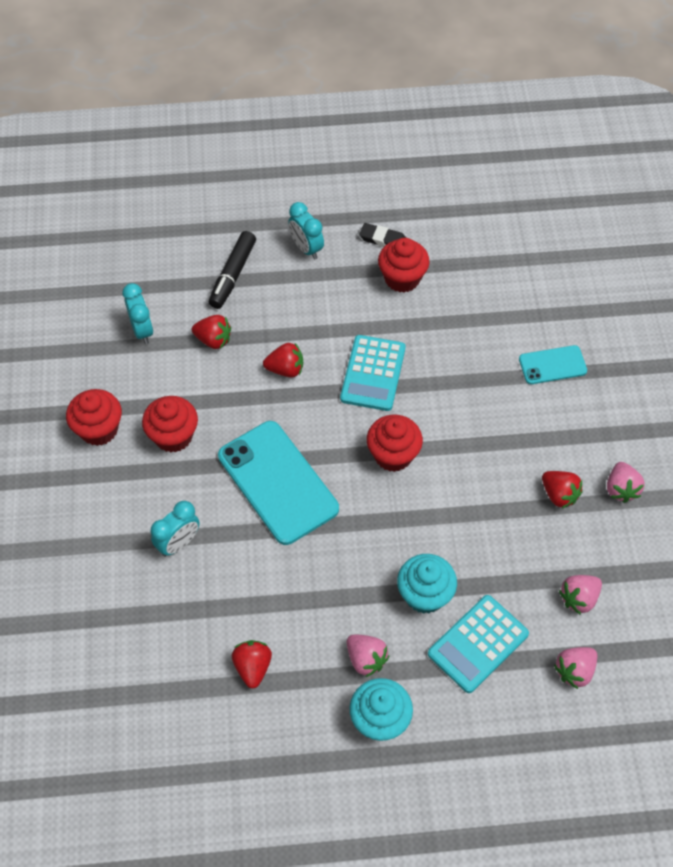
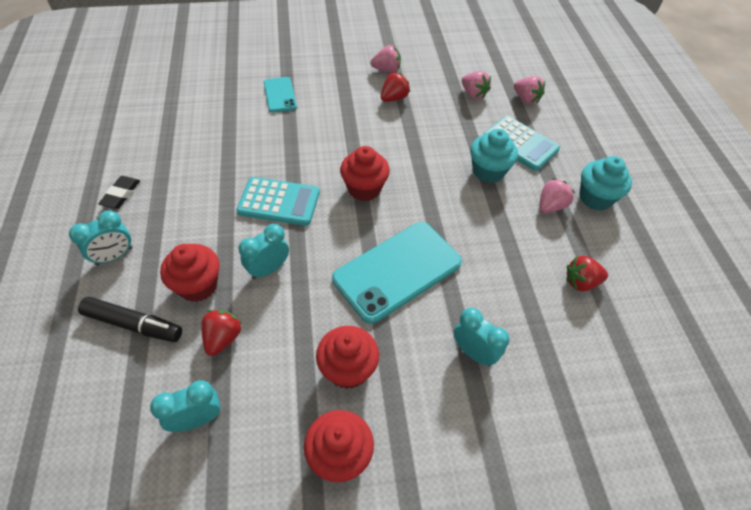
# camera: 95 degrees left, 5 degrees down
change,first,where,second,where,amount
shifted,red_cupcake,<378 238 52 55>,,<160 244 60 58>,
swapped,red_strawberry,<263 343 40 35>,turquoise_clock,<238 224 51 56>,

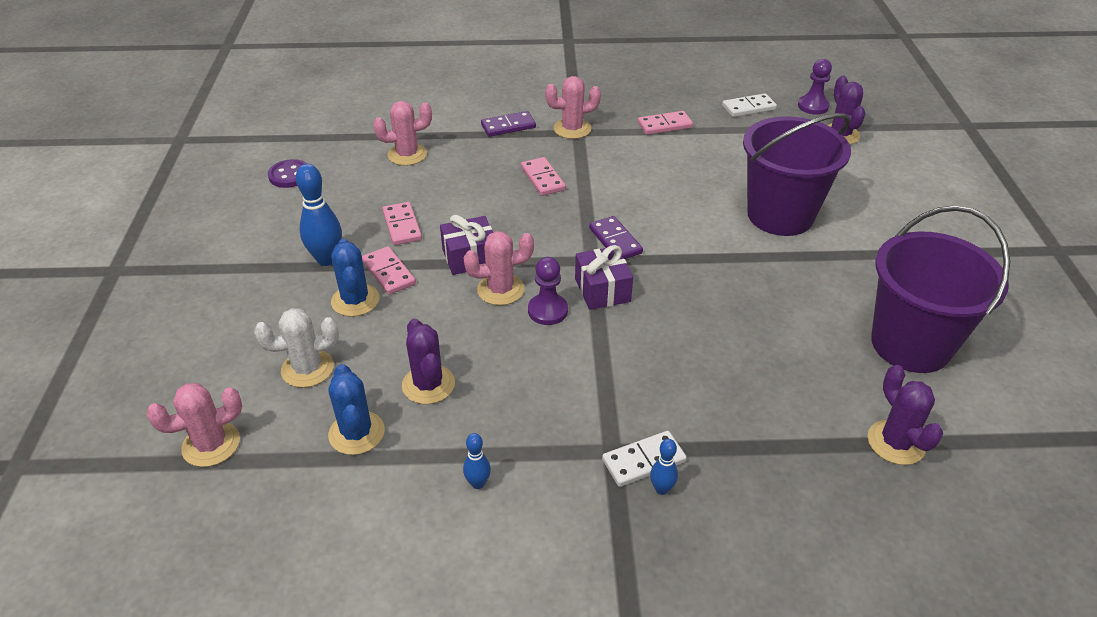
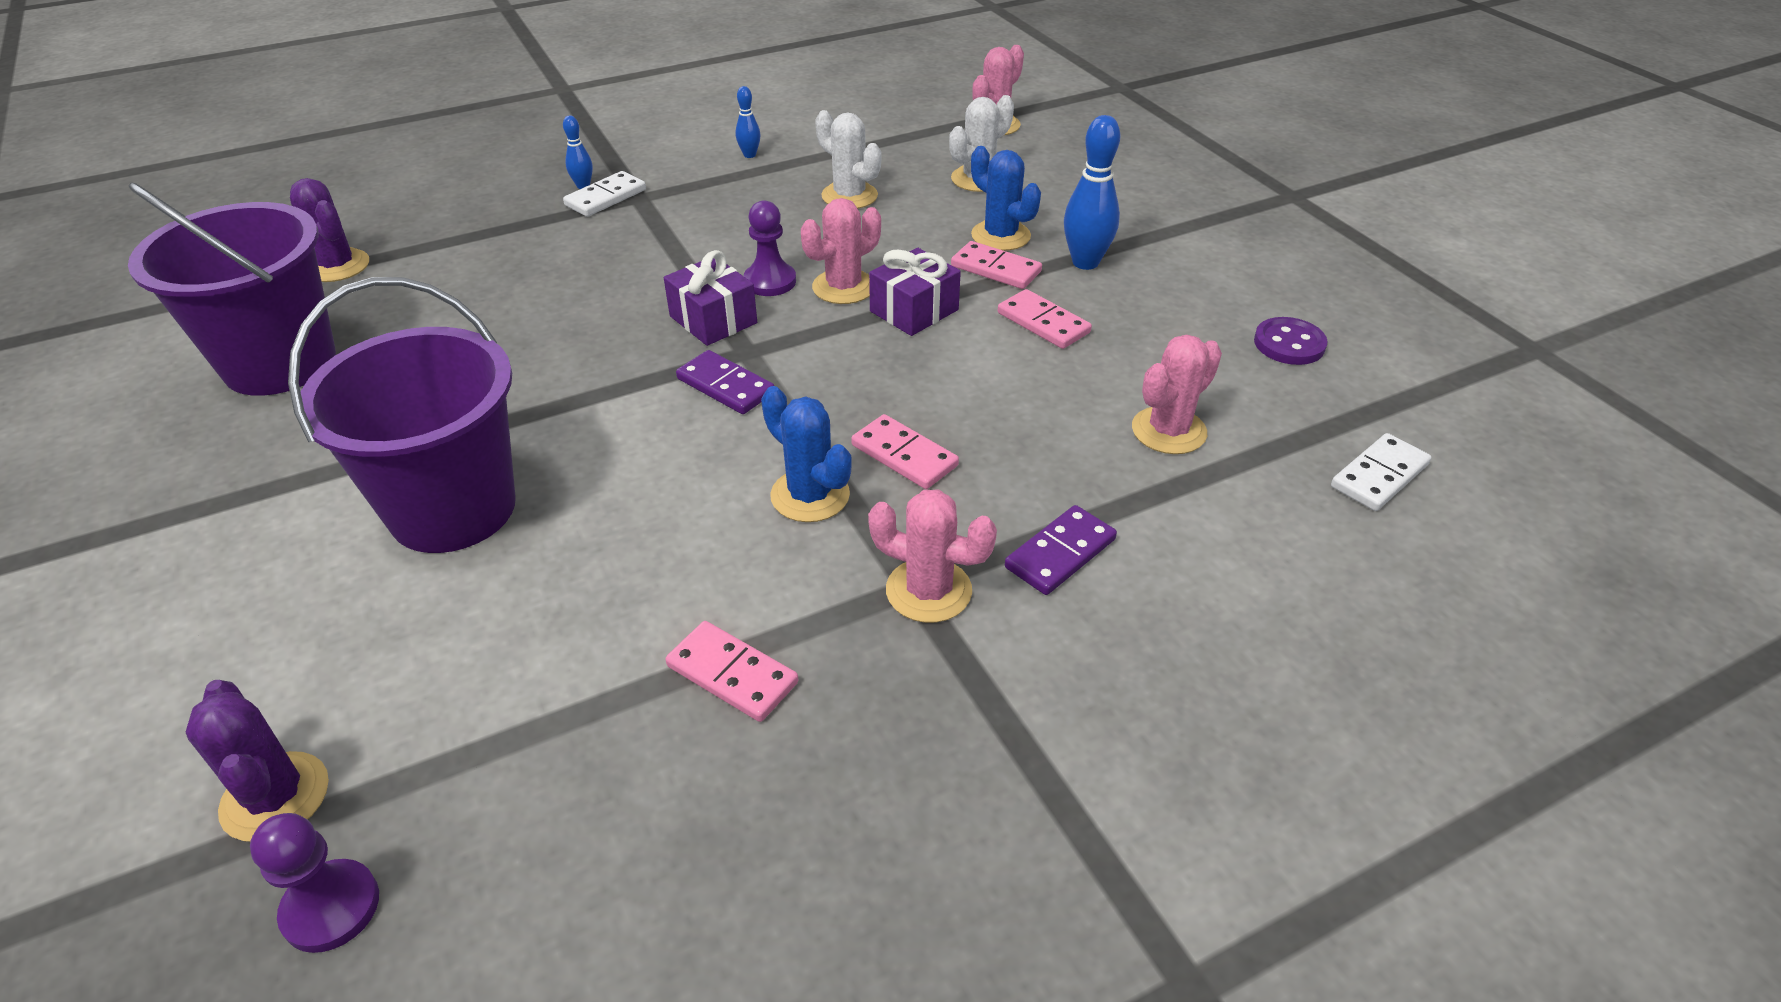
# camera: 155 degrees right, 0 degrees up
change,first,where,second,where,amount
rotated,pink_domino,<638 111 55 24>,,<665 621 133 101>,75 degrees clockwise
shifted,blue_cactus,<328 364 57 91>,,<761 386 91 136>,
repainted,purple_cactus,<402 319 53 85>,white_cactus,<815 110 66 99>,
rotated,pink_cactus,<545 76 56 63>,,<868 490 129 133>,60 degrees clockwise
shifted,white_domino,<722 93 55 24>,,<1331 433 101 78>,

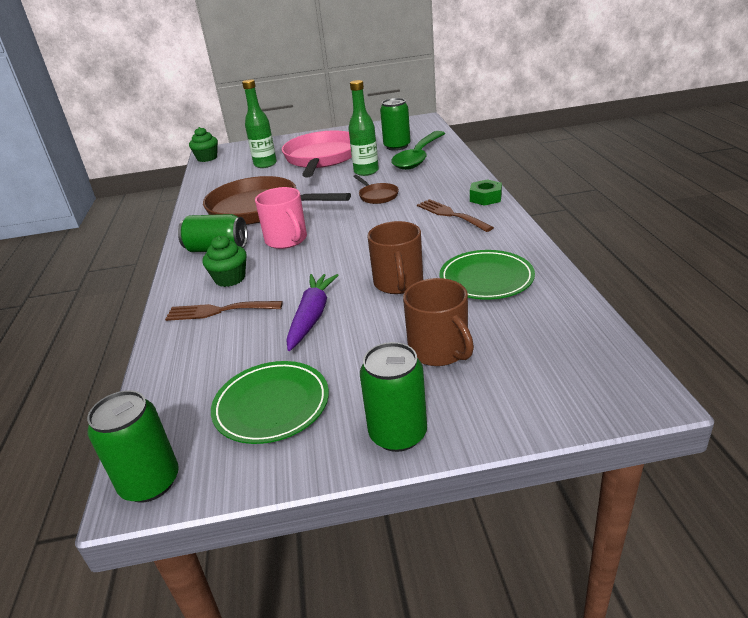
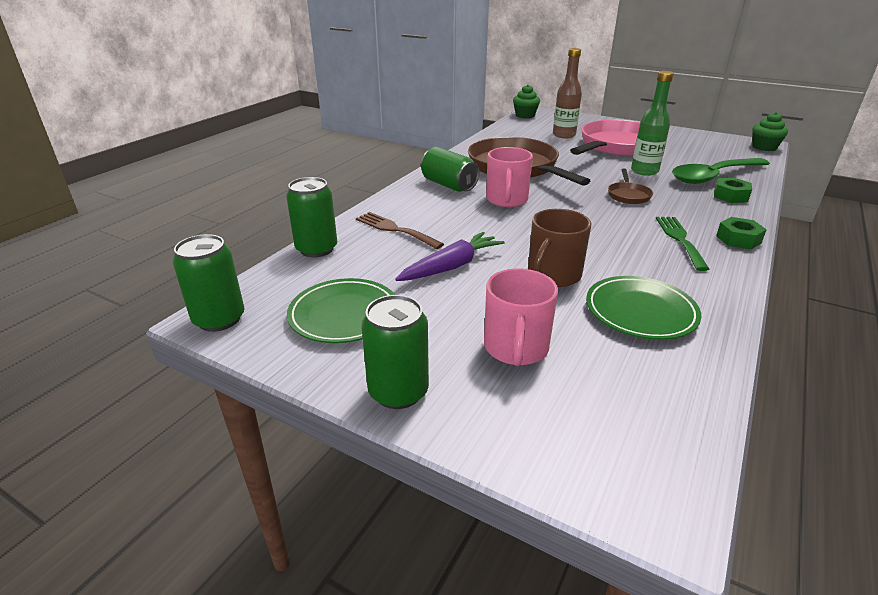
# camera: 35 degrees right, 0 degrees up
change,first,where,second,where,amount
shifted,green_can,<380 98 30 53>,,<286 177 51 81>,
repainted,brown_mug,<403 278 71 88>,pink_mug,<484 269 74 97>,
repainted,green_bottle,<242 79 35 89>,brown_bottle,<553 48 29 90>,
repainted,brown_fork,<417 199 77 33>,green_fork,<656 217 53 54>,
new,,,green_nut,<714 178 38 25>,
shifted,green_cupcake,<202 236 45 51>,,<752 112 36 39>,

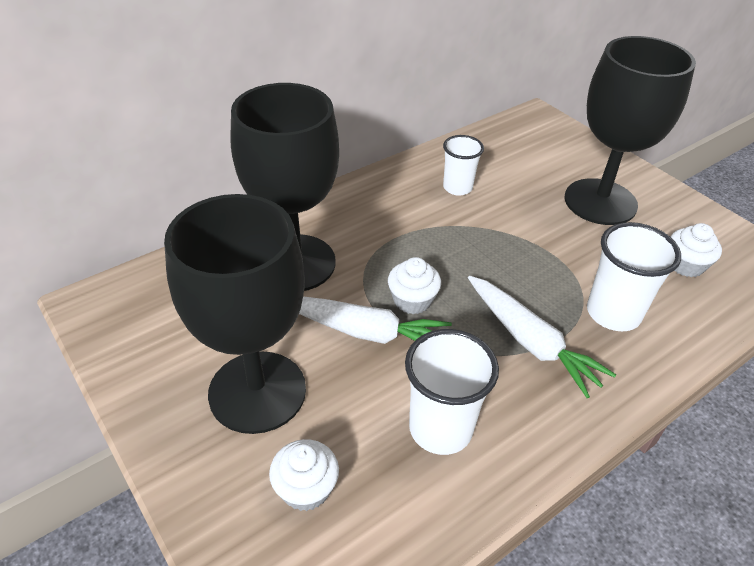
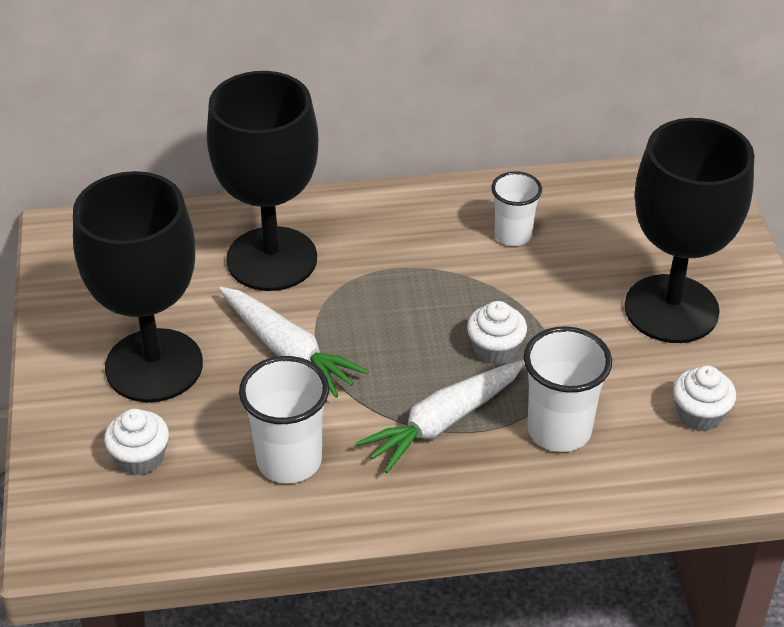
# camera: 30 degrees right, 0 degrees up
change,first,where,second,where,amount
rotated,white_carrot,<468 276 148 122>,,<356 360 169 113>,60 degrees clockwise
shifted,white_cupcake,<388 257 53 57>,,<467 301 60 64>,

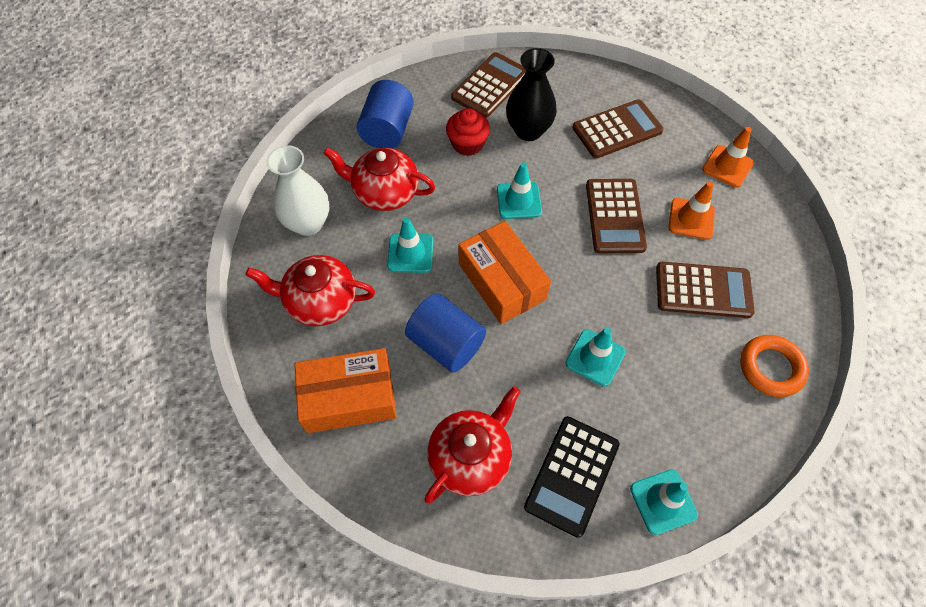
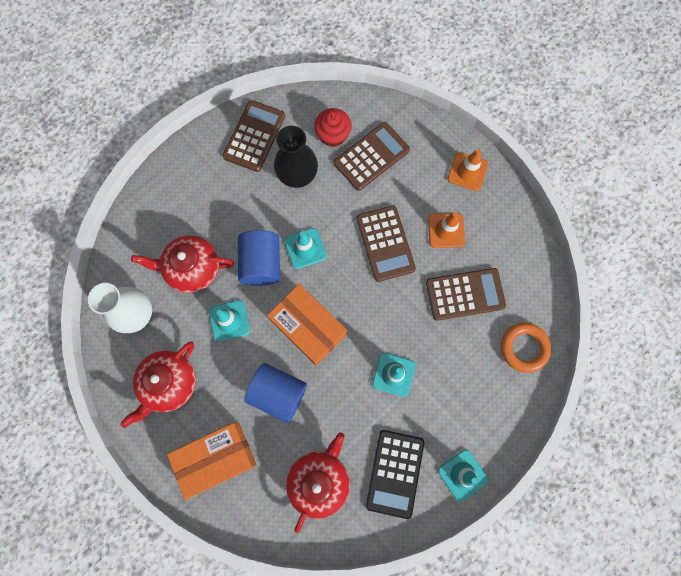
# camera: 15 degrees left, 15 degrees up
change,first,where,second,where,amount
rotated,red_teapot,<246 255 129 71>,,<120 342 76 86>,45 degrees counterclockwise
shifted,blue_cylinder,<357 80 57 68>,,<238 230 42 56>,
shifted,red_cupcake,<446 108 44 48>,,<314 108 38 39>,

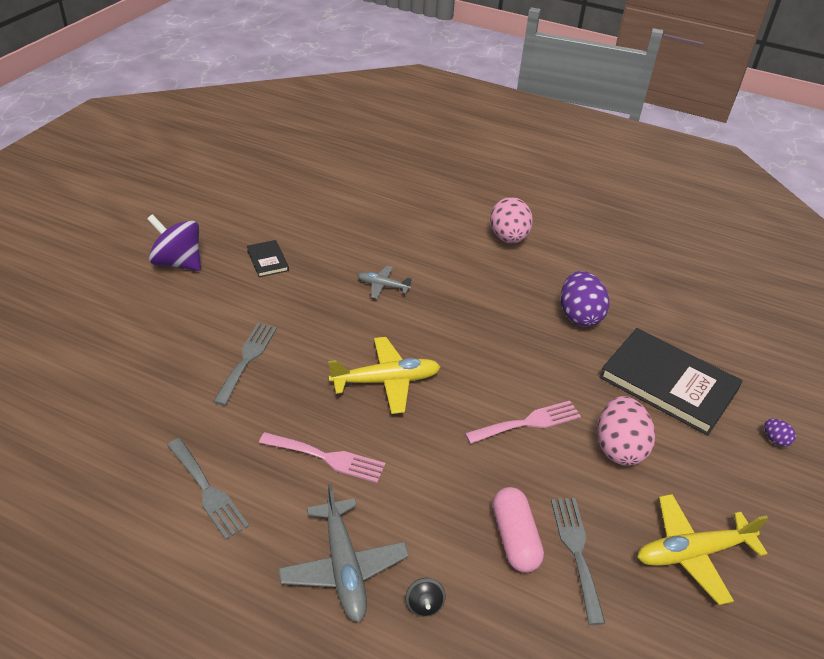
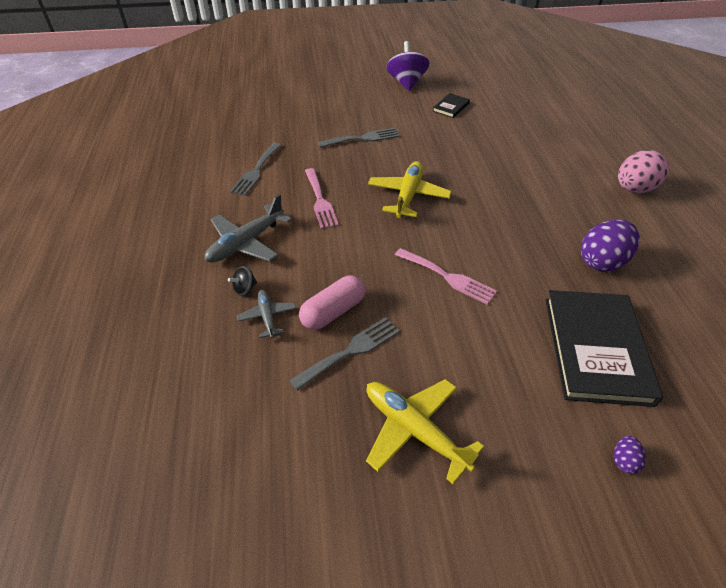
# camera: 60 degrees right, 5 degrees up
change,first,where,second,where,amount
shifted,grey_plane,<357 265 55 34>,,<237 290 59 48>,
rotated,yellow_plane,<328 337 113 77>,,<368 161 83 57>,120 degrees counterclockwise
gone,pink_egg,<597 396 58 70>,,,

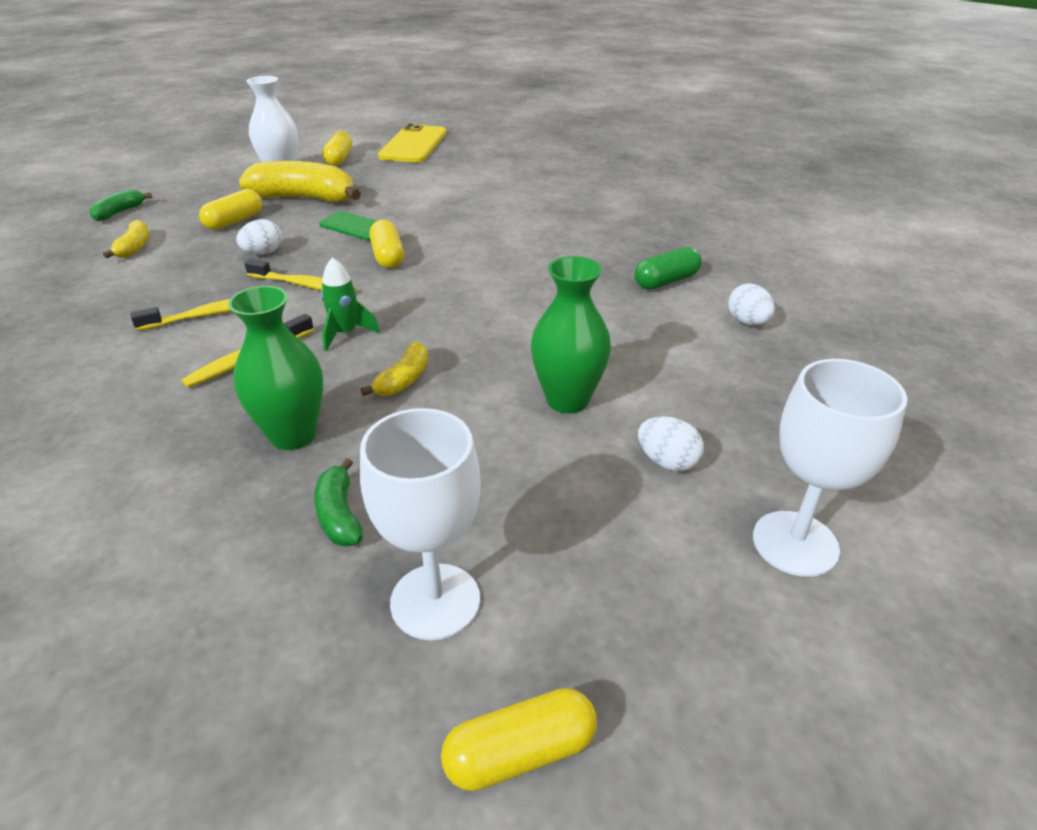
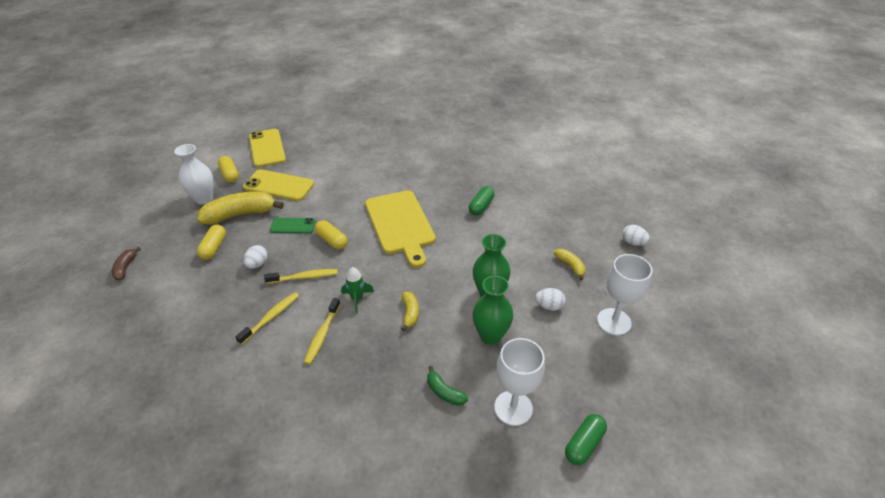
# camera: 30 degrees left, 5 degrees up
change,first,where,second,where,amount
repainted,green_banana,<89 189 63 32>,brown_banana,<112 247 29 33>,
new,,,yellow_phone,<243 169 71 32>,
new,,,yellow_cutting_board,<365 190 71 78>,
shifted,green_vase,<228 286 95 164>,,<473 276 40 69>,
shifted,yellow_banana,<103 220 46 38>,,<554 249 32 31>,
repainted,yellow_capsule,<441 688 156 103>,green_capsule,<565 414 42 51>,
shifted,white_egg,<728 283 47 43>,,<622 225 28 20>,

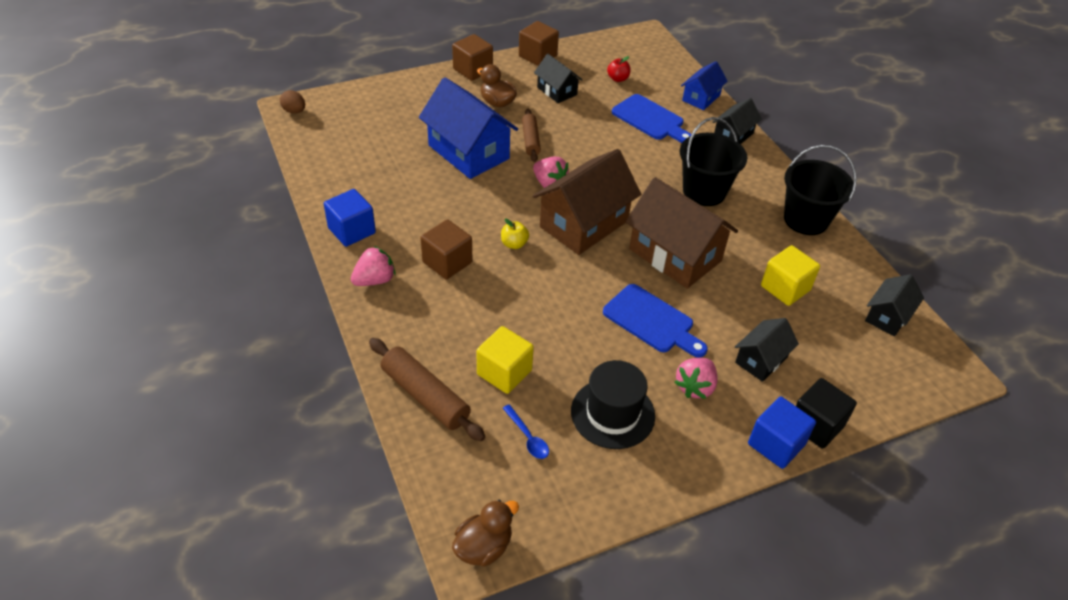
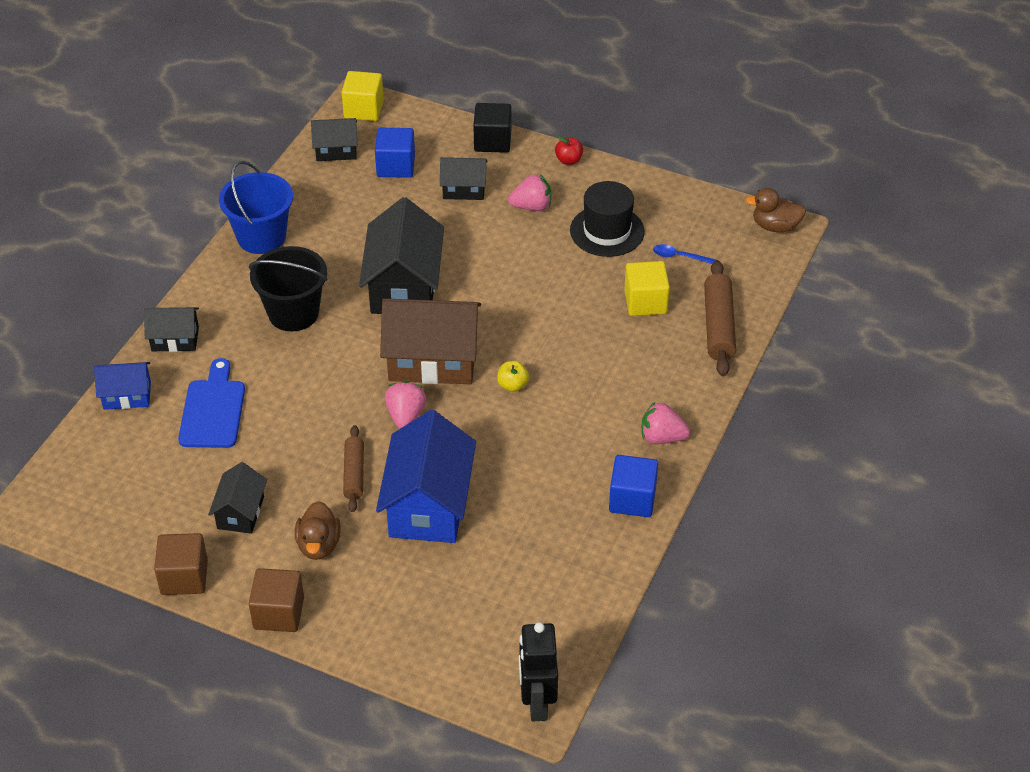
# camera: 130 degrees left, 0 degrees up
change,first,where,second,where,amount
repainted,black_bucket,<784 145 73 90>,blue_bucket,<219 161 74 93>,
shifted,yellow_cube,<761 245 59 61>,,<342 71 42 50>,
rotated,brown_rolling_pin,<522 109 19 53>,,<343 425 21 87>,45 degrees counterclockwise
repainted,brown_house,<626 177 112 112>,black_house,<359 197 85 117>,
shifted,blue_cube,<748 397 68 72>,,<375 128 40 50>,
swapped,brown_egg,<280 90 25 24>,black_robot,<519 622 39 99>,
shifted,red_apple,<607 56 23 26>,,<555 136 28 29>,
rotated,blue_spoon,<503 404 46 55>,,<653 244 63 20>,90 degrees counterclockwise
gone,brown_cube,<420 219 52 60>,,,
gone,blue_cutting_board,<603 284 105 74>,,,

